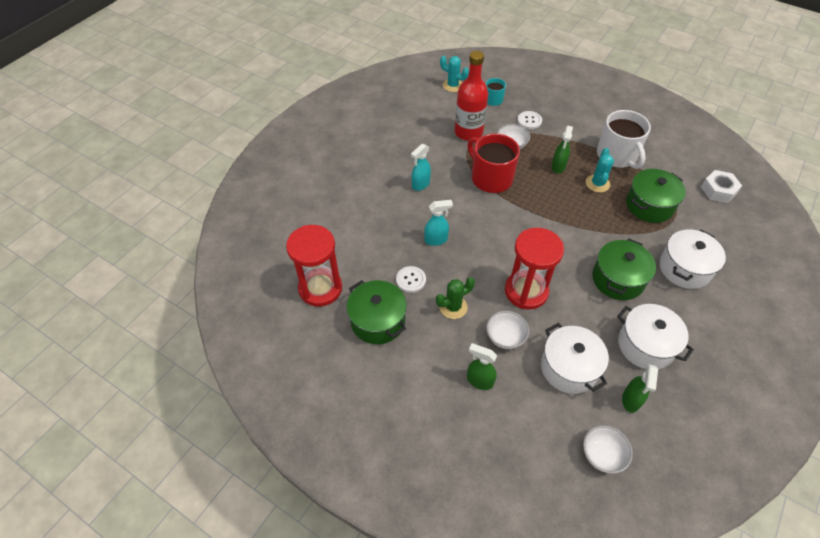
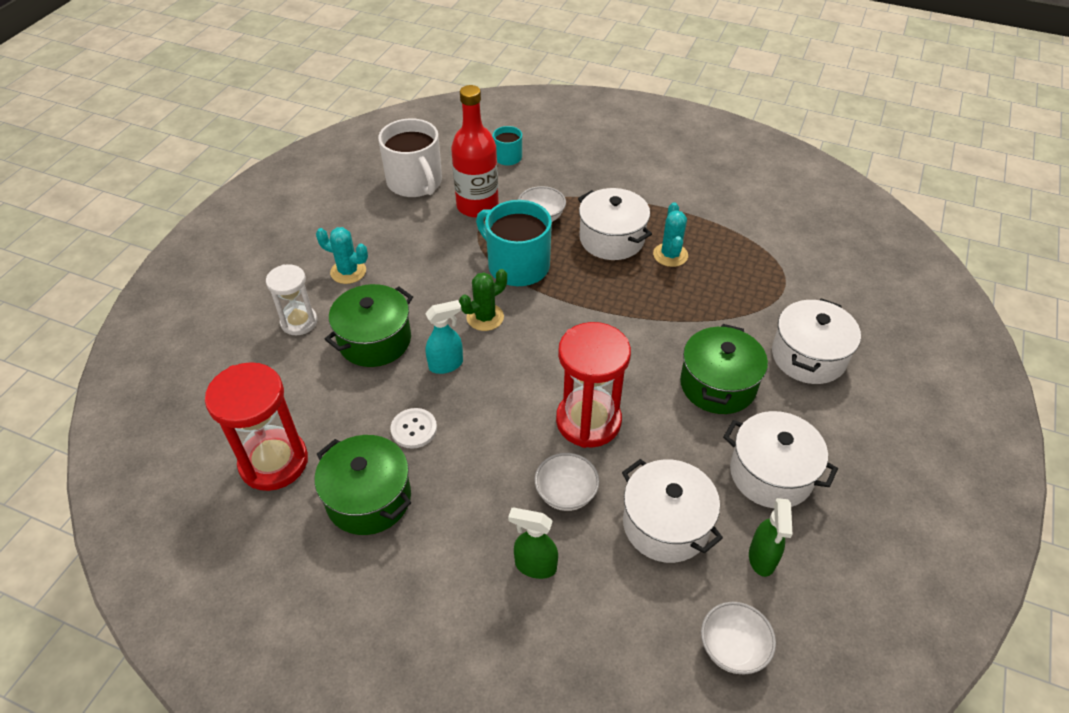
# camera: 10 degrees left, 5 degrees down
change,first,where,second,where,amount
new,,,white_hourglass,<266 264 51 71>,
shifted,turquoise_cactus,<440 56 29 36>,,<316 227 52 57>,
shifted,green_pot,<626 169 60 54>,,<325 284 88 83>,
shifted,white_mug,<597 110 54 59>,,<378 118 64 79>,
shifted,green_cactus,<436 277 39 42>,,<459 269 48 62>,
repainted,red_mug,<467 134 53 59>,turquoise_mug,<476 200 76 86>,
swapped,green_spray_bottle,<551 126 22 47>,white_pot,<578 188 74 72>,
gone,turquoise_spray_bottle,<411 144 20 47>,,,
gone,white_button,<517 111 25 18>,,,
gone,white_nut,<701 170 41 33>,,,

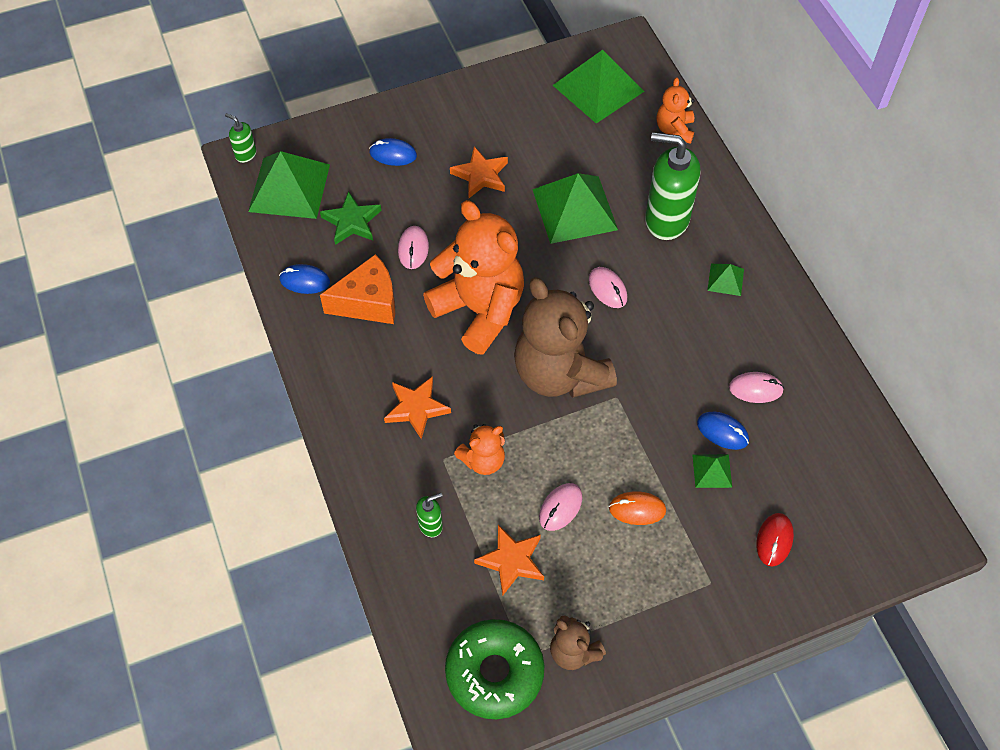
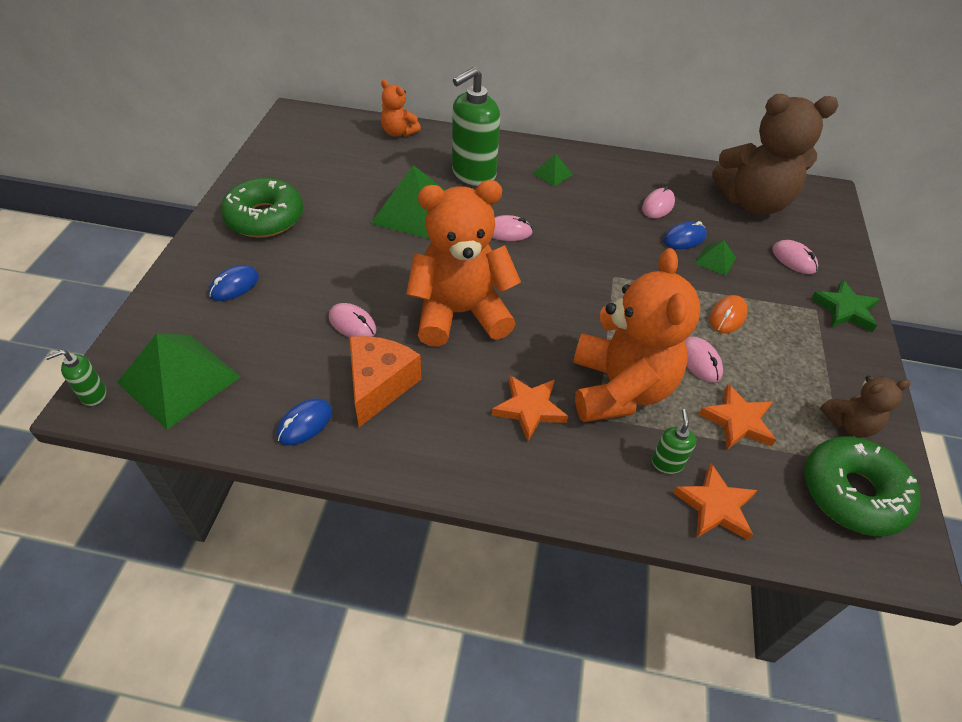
# camera: 60 degrees left, 10 degrees down
change,first,where,second,where,amount
new,,,green_donut,<221 178 82 60>,
scaled,orange_teddy_bear,<454 424 51 51>,,<573 248 127 174>,x2.08
shifted,orange_star,<450 146 58 52>,,<673 463 84 77>,
shifted,brown_teddy_bear,<514 277 103 121>,,<712 94 127 121>,
repainted,red_mouse,<756 513 38 53>,pink_mouse,<772 240 46 34>,
shifted,green_star,<320 191 61 54>,,<811 279 69 53>,
gone,green_pyramid,<553 50 92 74>,,,

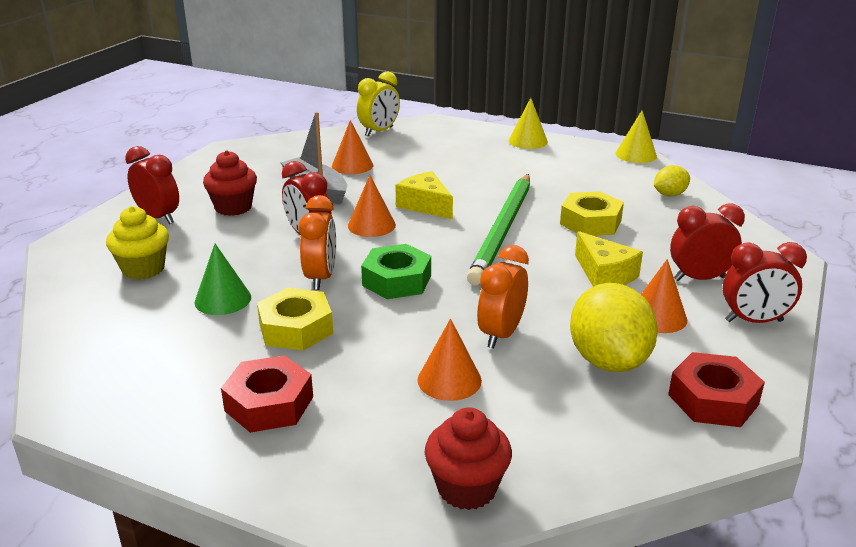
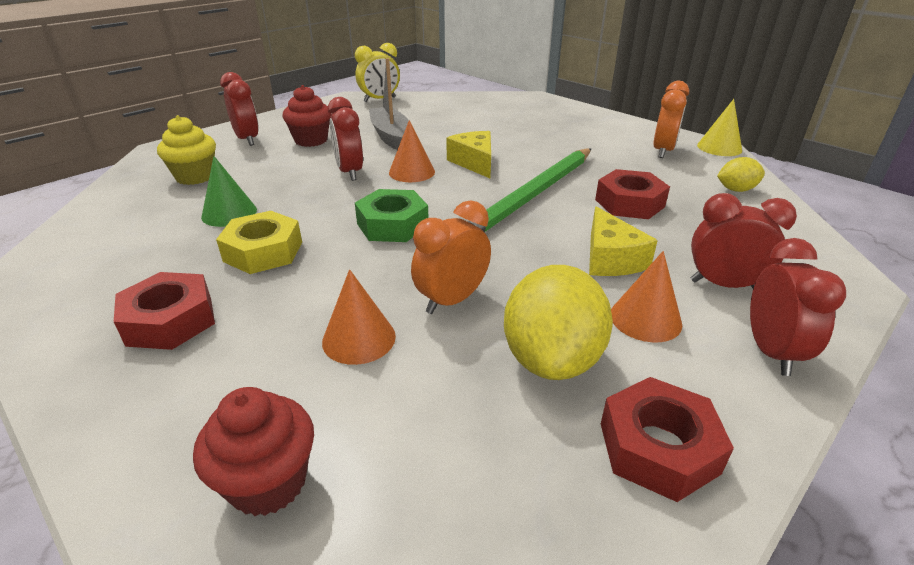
# camera: 20 degrees right, 5 degrees up
change,first,where,second,where,amount
shifted,yellow_clock,<357 71 43 66>,,<355 43 45 59>,
repainted,yellow_nut,<560 191 64 45>,red_nut,<595 169 75 50>,
shifted,orange_clock,<298 195 38 95>,,<653 81 36 77>,
rotated,red_clock,<723 242 84 81>,,<750 238 96 138>,105 degrees counterclockwise
gone,orange_cone,<332 120 41 54>,,,
gone,yellow_cone,<509 98 39 51>,,,

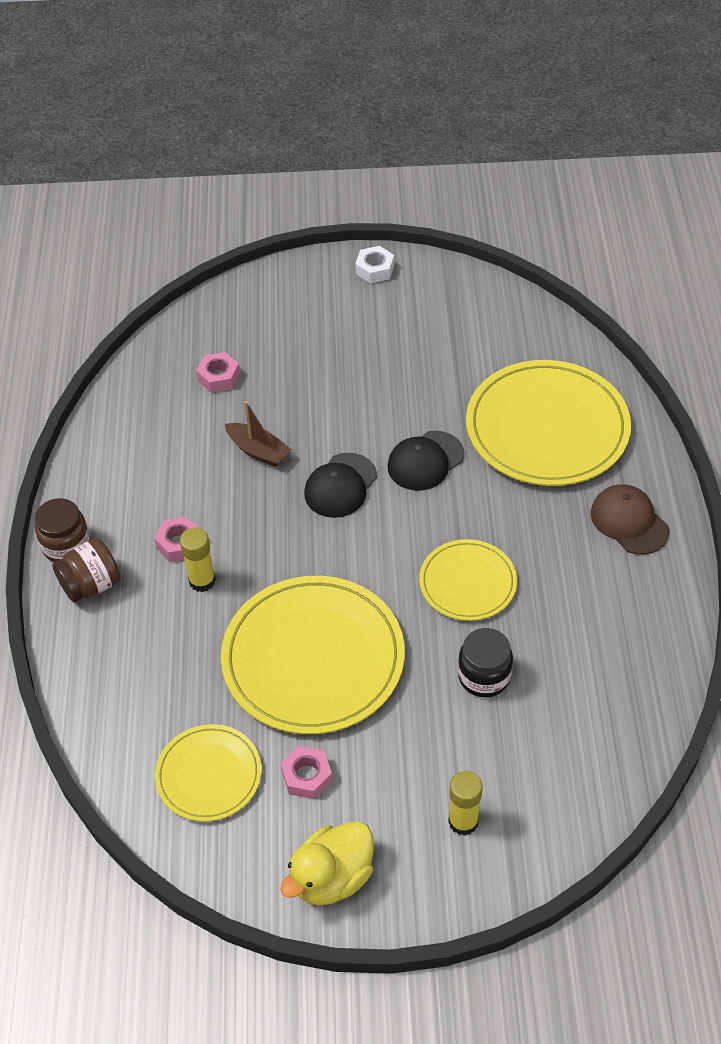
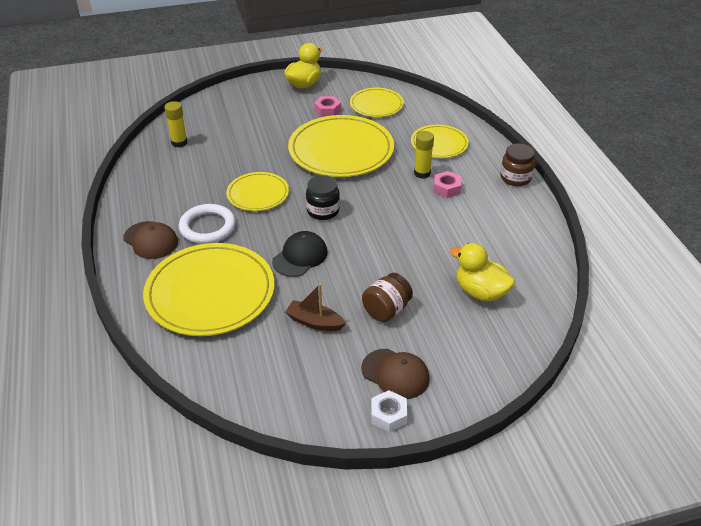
# camera: 165 degrees right, 10 degrees down
change,first,where,second,where,amount
shifted,yellow_glue_stick,<448 771 35 65>,,<165 101 23 46>,
new,,,white_ring,<179 204 57 40>,
shifted,brown_boat,<225 401 67 66>,,<285 284 61 47>,
shifted,black_jar,<458 628 55 69>,,<306 175 34 45>,
new,,,brown_cap,<361 349 69 50>,
shifted,brown_jar,<53 538 68 65>,,<362 273 51 49>,
new,,,yellow_plate,<411 125 58 33>,
swapped,pink_nut,<196 352 44 40>,yellow_duck,<450 243 65 58>,
gone,black_cap,<304 453 73 65>,,,

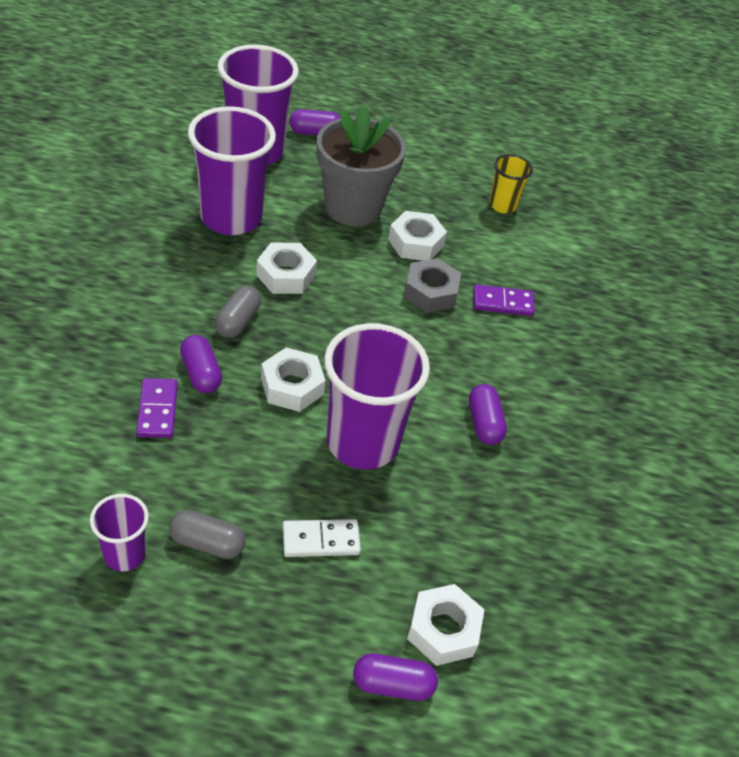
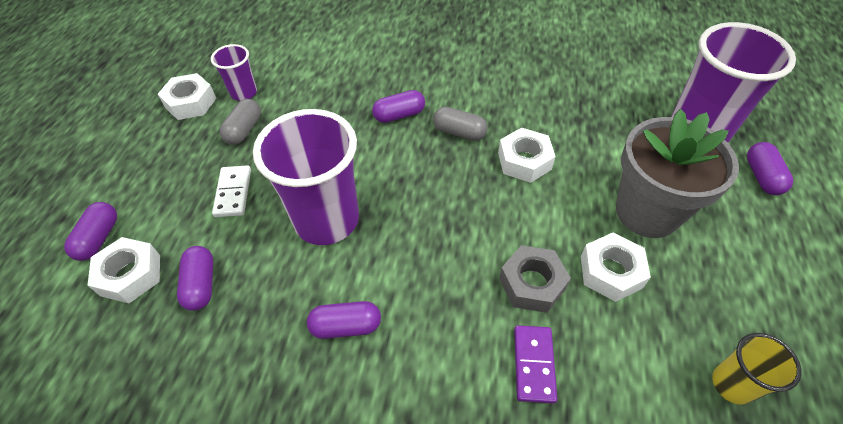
# camera: 100 degrees right, 5 degrees up
change,first,where,second,where,amount
shifted,white_nut,<261 347 64 65>,,<158 73 58 47>,
new,,,purple_capsule,<177 246 36 65>,
gone,purple_domino,<136 378 42 60>,,,
gone,purple_cup,<188 106 88 129>,,,

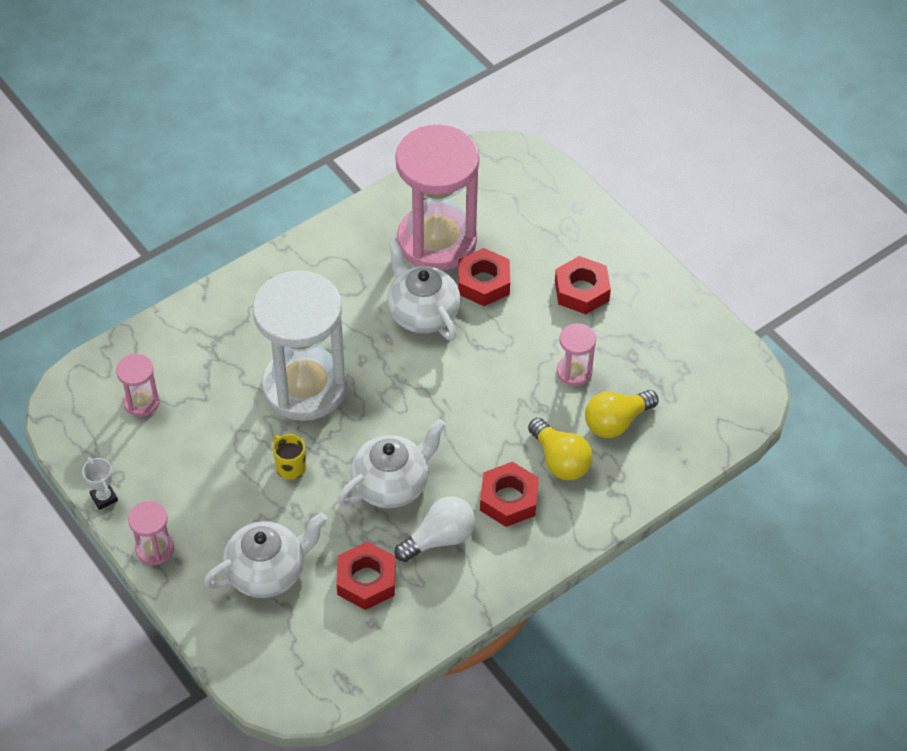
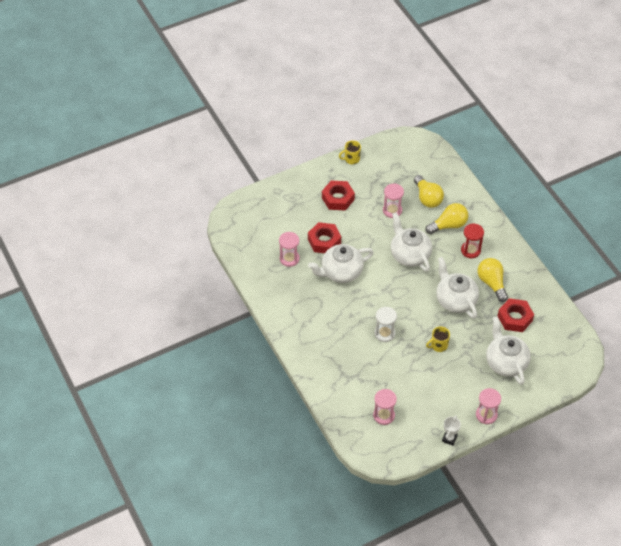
# camera: 80 degrees left, 0 degrees up
change,first,where,second,where,amount
scaled,pink_hourglass,<395 125 85 146>,,<279 232 21 35>,x0.43
new,,,yellow_mug,<339 140 22 24>,
scaled,white_hourglass,<253 270 94 151>,,<375 307 22 35>,x0.43
new,,,white_teapot,<391 212 41 60>,
rotated,white_trophy,<82 457 36 53>,,<442 415 19 30>,45 degrees counterclockwise
swapped,red_nut,<480 462 59 65>,red_hourglass,<461 224 23 34>,
repainted,white_light_bulb,<395 496 80 66>,yellow_light_bulb,<477 258 31 44>,

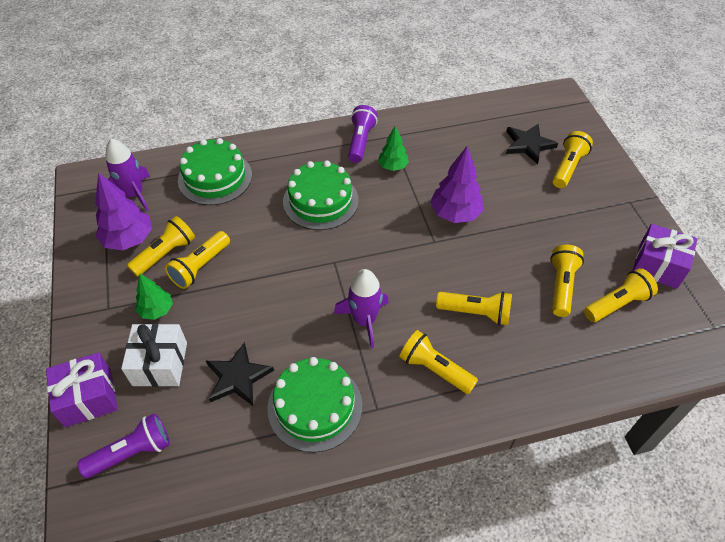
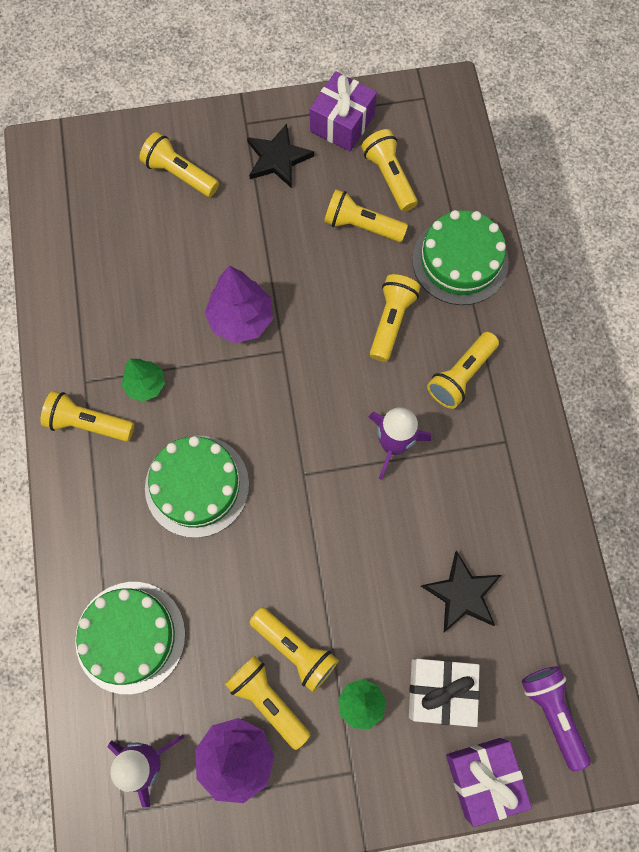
# camera: 85 degrees left, 20 degrees up
change,first,where,second,where,amount
repainted,purple_flashlight,<348 105 30 58>,yellow_flashlight,<40 391 94 51>,
shifted,black_star,<506 124 52 40>,,<247 124 67 64>,
shifted,green_cake,<267 357 95 96>,,<412 210 97 95>,

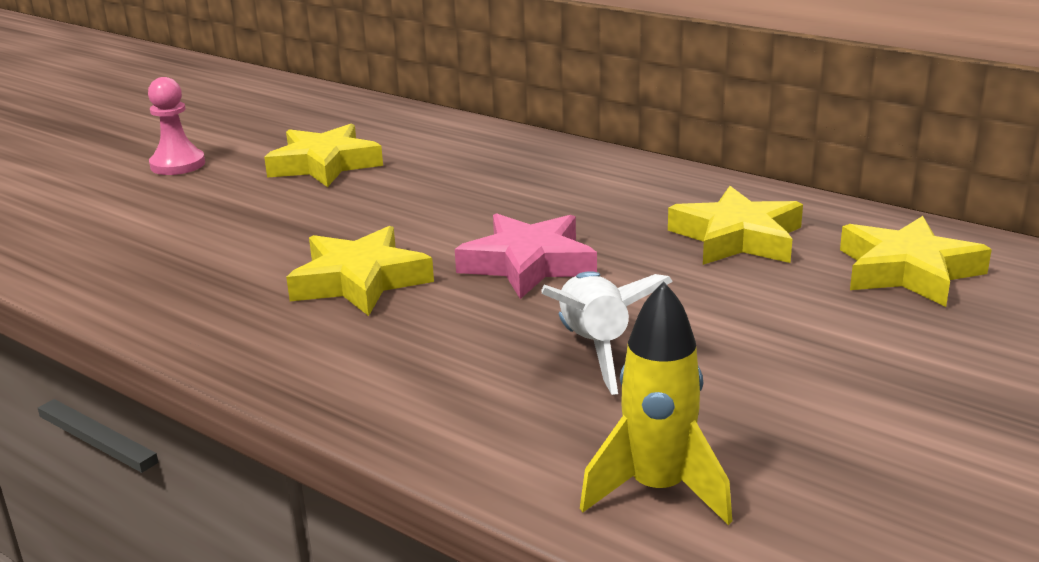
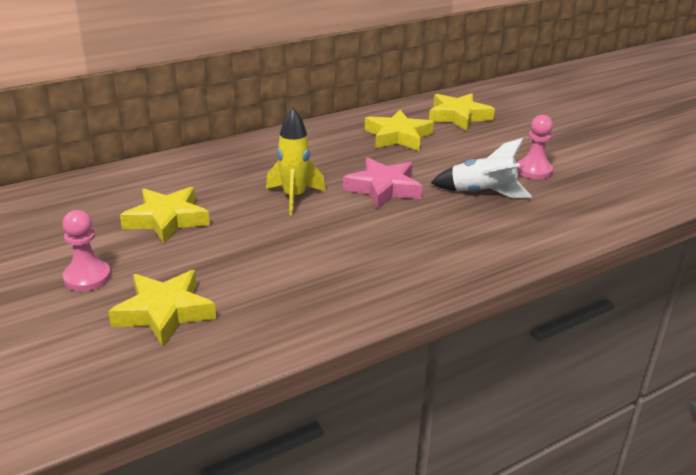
# camera: 70 degrees left, 5 degrees up
change,first,where,second,where,amount
shifted,yellow_star,<286 226 148 90>,,<108 270 108 77>,
shifted,yellow_rocket,<580 281 152 244>,,<266 108 60 108>,
new,,,pink_pawn,<517 115 36 64>,

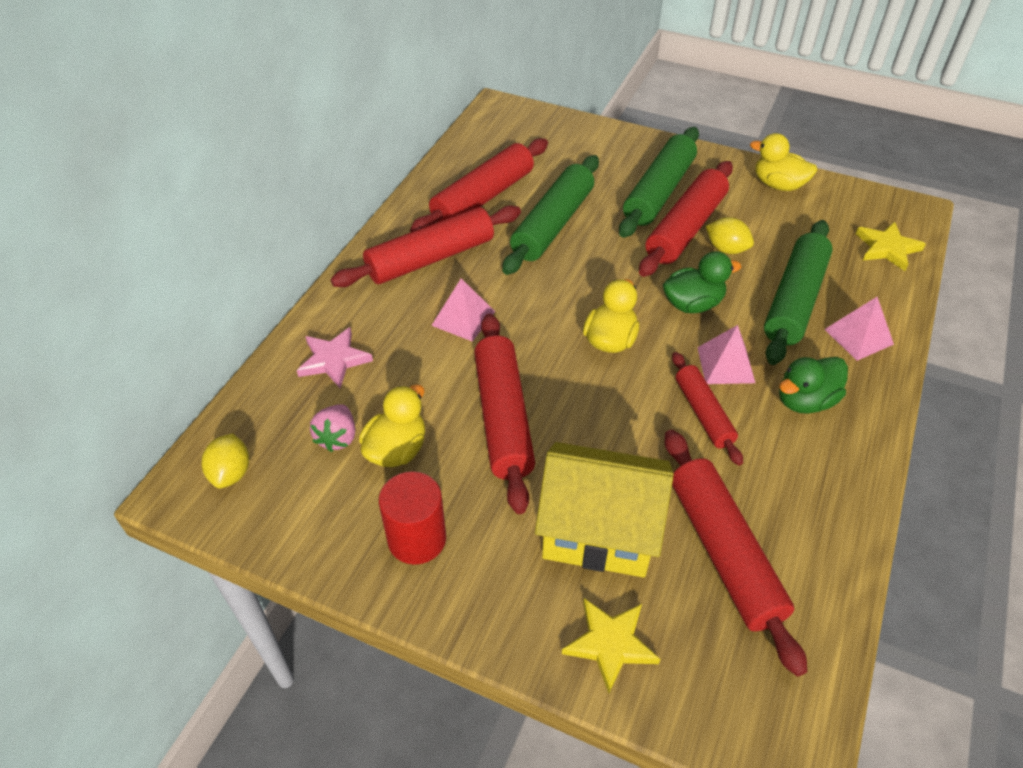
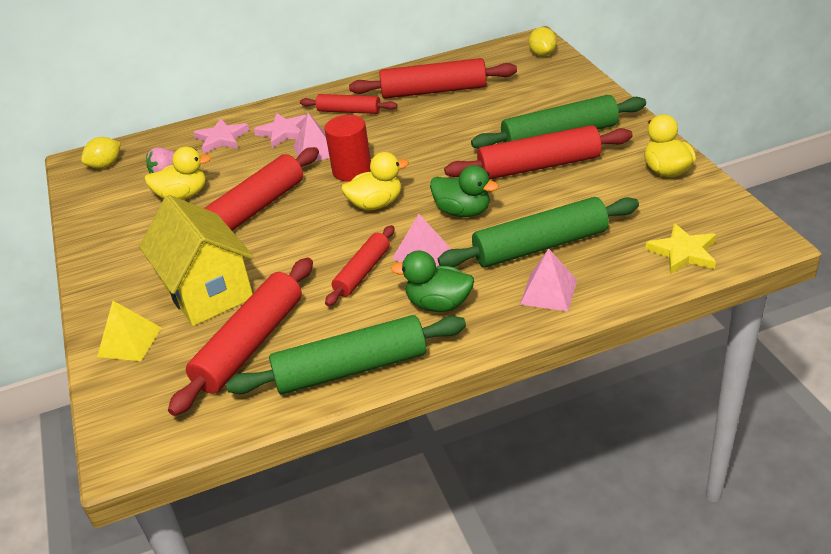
# camera: 50 degrees right, 10 degrees down
change,first,where,second,where,amount
swapped,yellow_star,<562 598 98 95>,yellow_pyramid,<97 301 64 60>,
shifted,green_rolling_pin,<502 155 97 120>,,<226 315 240 80>,
new,,,pink_star,<254 113 52 35>,
scaled,red_rolling_pin,<331 205 190 82>,,<300 94 98 20>,x0.60
shifted,red_cylinder,<379 471 67 94>,,<324 115 47 67>,
shifted,yellow_lemon,<706 217 48 37>,,<529 27 28 29>,

